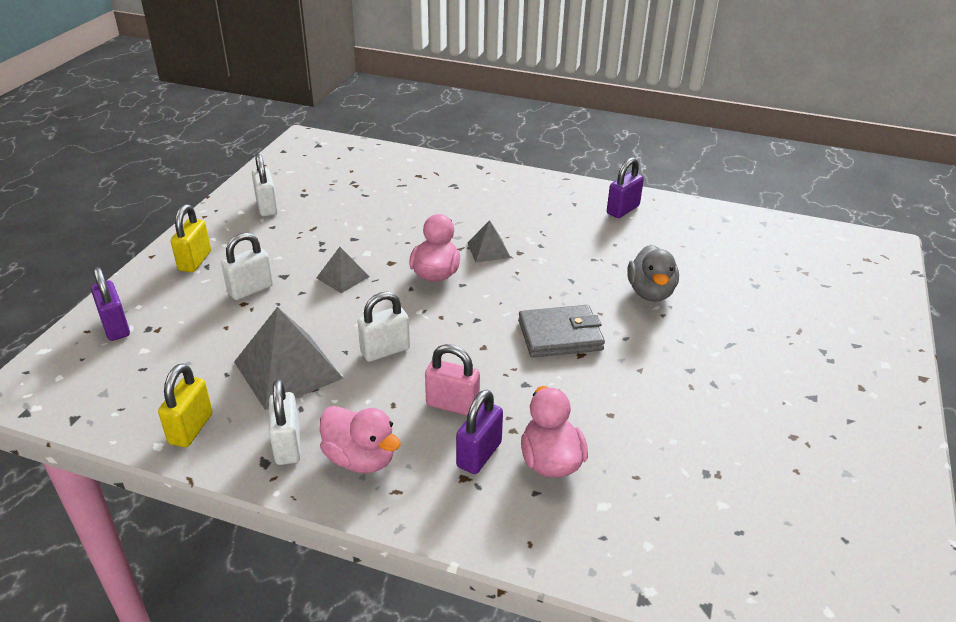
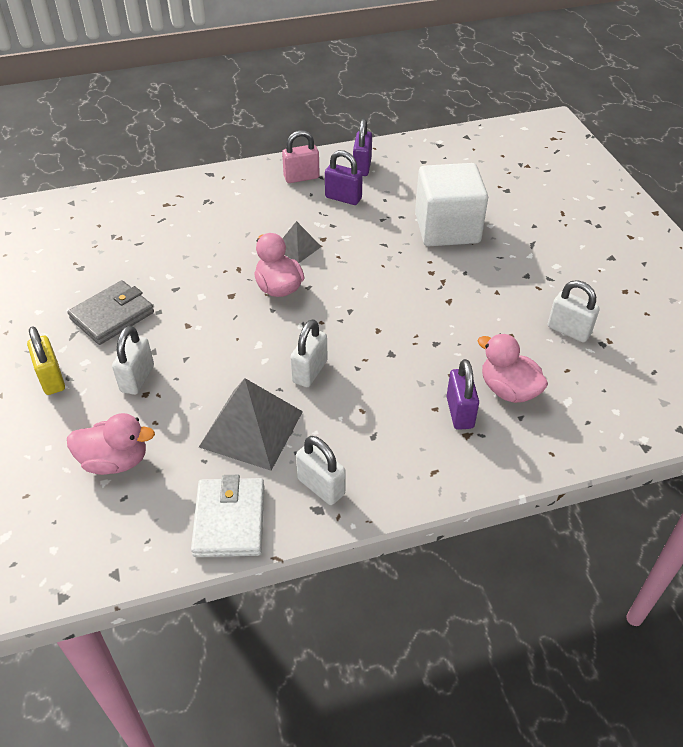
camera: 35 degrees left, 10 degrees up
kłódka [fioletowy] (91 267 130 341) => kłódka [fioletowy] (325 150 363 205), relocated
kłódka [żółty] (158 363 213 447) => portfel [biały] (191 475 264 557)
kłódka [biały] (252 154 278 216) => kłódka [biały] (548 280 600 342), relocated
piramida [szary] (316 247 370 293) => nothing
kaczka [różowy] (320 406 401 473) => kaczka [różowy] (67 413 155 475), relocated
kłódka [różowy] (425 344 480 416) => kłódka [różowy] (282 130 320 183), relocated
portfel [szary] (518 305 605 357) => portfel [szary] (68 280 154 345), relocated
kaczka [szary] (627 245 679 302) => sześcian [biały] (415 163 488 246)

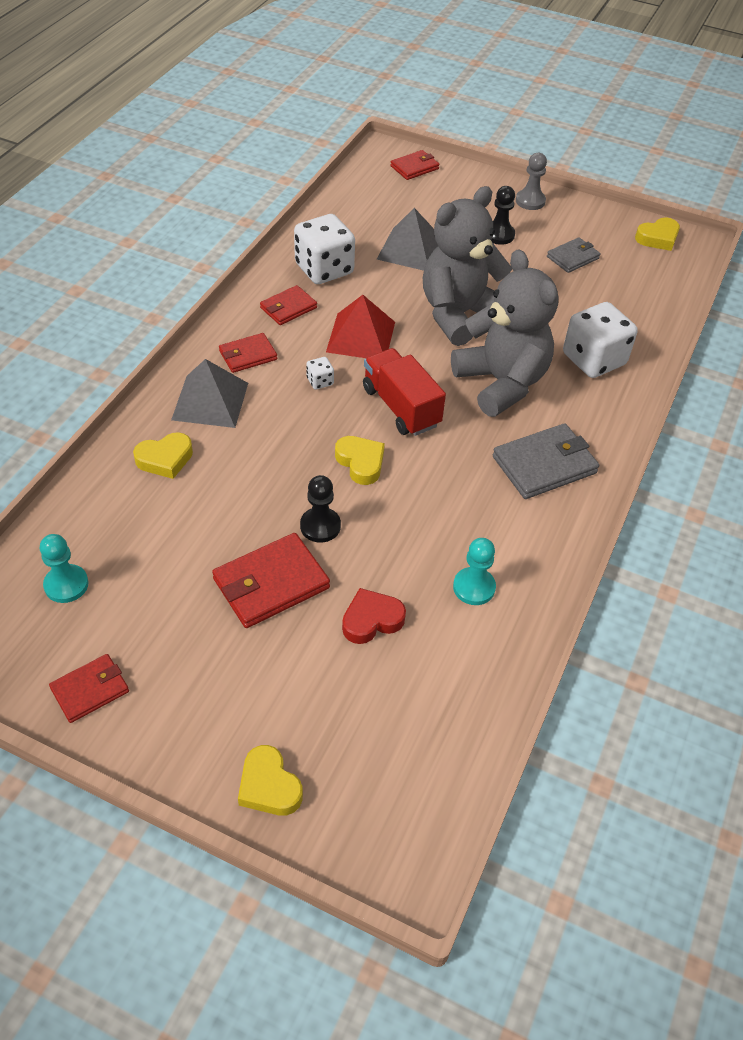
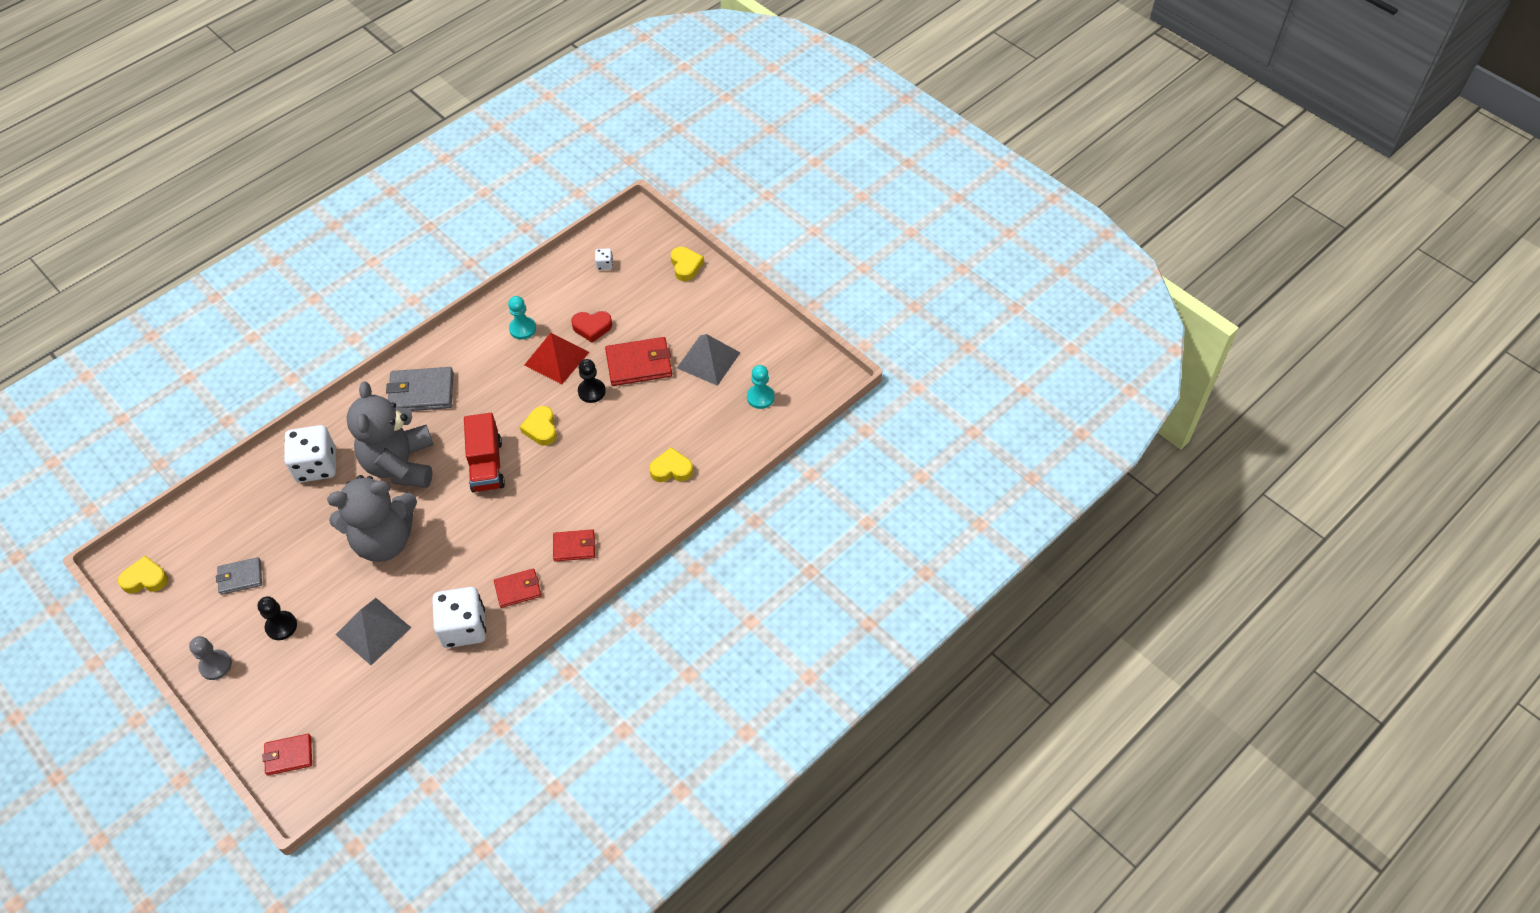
camera: 155 degrees left, 5 degrees up
portfel [czerwony] (49 654 129 723) => nothing
piramida [szary] (171 359 248 428) => piramida [szary] (677 334 740 386), relocated
kostka do gry [biały] (306 357 334 390) => kostka do gry [biały] (595 248 613 270), relocated
piramida [czerwony] (326 295 395 358) => piramida [czerwony] (524 333 589 384), relocated

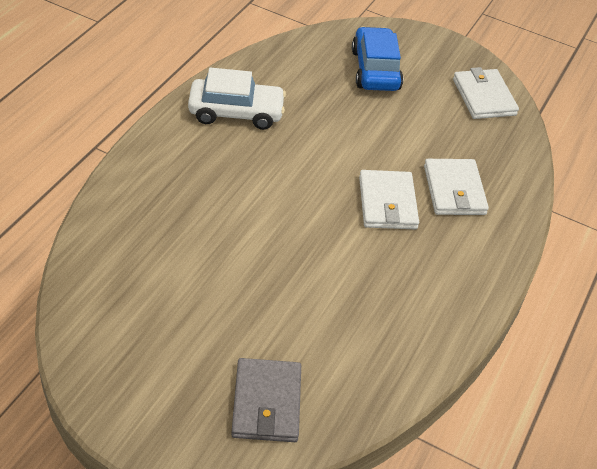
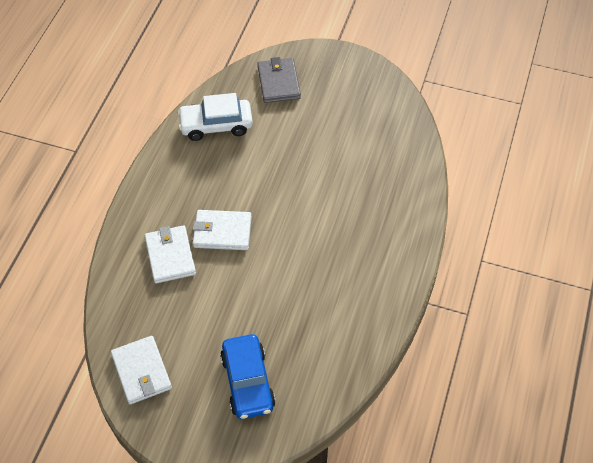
camera: 175 degrees right, 10 degrees up
samochód [biały] (188 68 286 130) => samochód [biały] (177 93 253 141), relocated
portfel [biały] (359 170 419 229) => portfel [biały] (193 210 252 250), 75 degrees counterclockwise

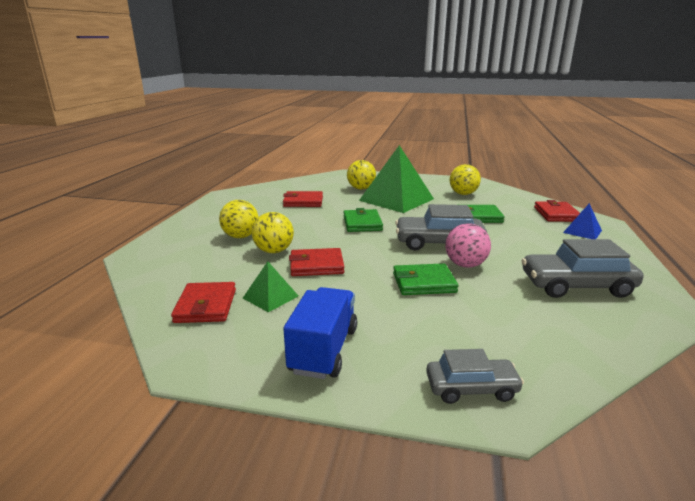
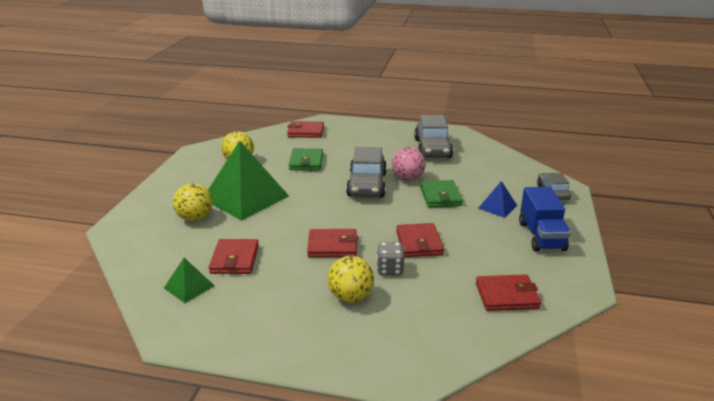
camera: 90 degrees left, 5 degrees up
piramida [zielony] (243 261 298 312) => piramida [zielony] (164 258 215 303), relocated
piłka [żółty] (252 212 294 253) => kostka do gry [szary] (377 242 404 275)
ciężarówka [niebieski] (283 287 357 379) => ciężarówka [niebieski] (519 187 571 251), 105 degrees counterclockwise
portfel [zielony] (344 208 383 232) => nothing
piramida [niebieski] (563 203 602 239) => piramida [niebieski] (478 181 517 218), relocated
nothing => portfel [czerwony] (307 229 358 257)

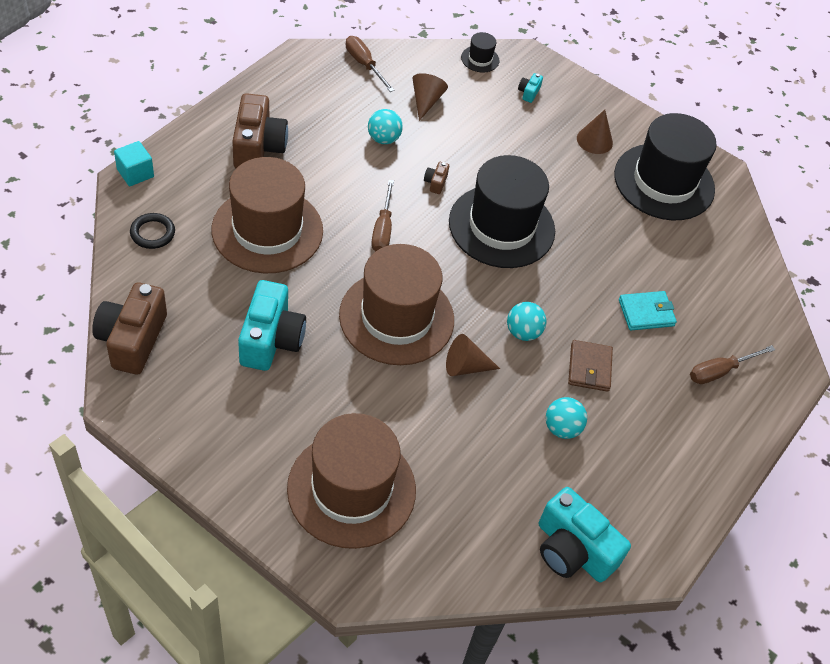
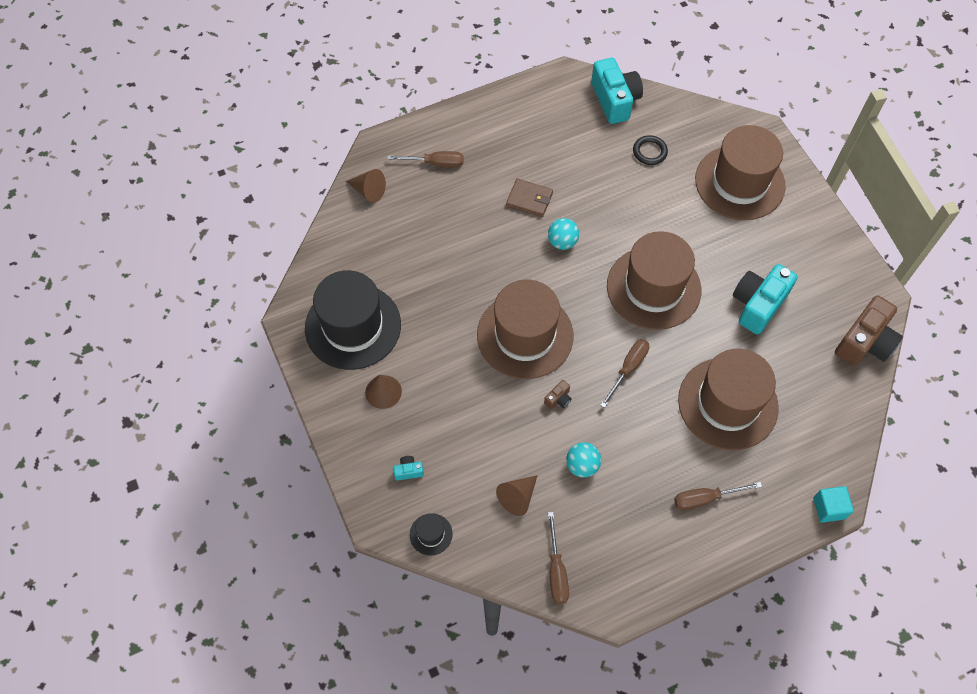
camera: 145 degrees left, 10 degrees up
pierścień [czarny] (130 213 175 249) => pierścień [czarny] (633 135 668 165), relocated
aparat fotograficzny [brązowy] (232 93 288 168) => śrubokręt [brązowy] (674 482 762 510)
stożek [brązowy] (446 334 500 376) => stożek [brązowy] (346 169 386 203), relocated
kapelusz [czarny] (449 155 555 268) => kapelusz [brązowy] (477 279 573 379)
aparat fotograficzny [turkusowy] (518 73 543 103) => aparat fotograficzny [turkusowy] (393 456 424 481), 150 degrees counterclockwise
piłka [turkusowy] (546 397 587 439) => nothing
portfel [brązowy] (568 340 613 392) => portfel [brązowy] (506 179 553 217), 75 degrees clockwise
portfel [turkusowy] (619 291 677 330) => nothing

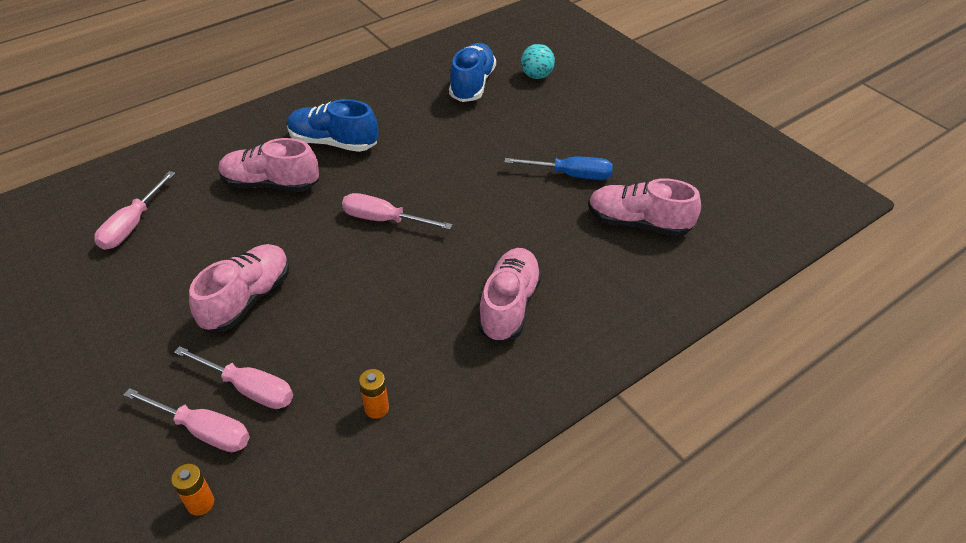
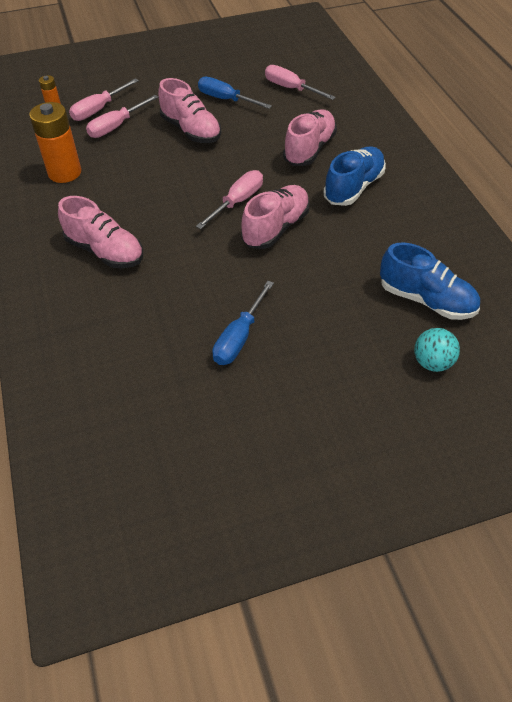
camera: 110 degrees right, 5 degrees up
bateria [pomarańczowy] (359 369 389 419) => bateria [pomarańczowy] (29 102 81 183), x2.05
but [różowy] (588 178 701 237) => but [różowy] (241 185 310 249), relocated
nothing => śrubokręt [niebieski] (198 77 272 109)

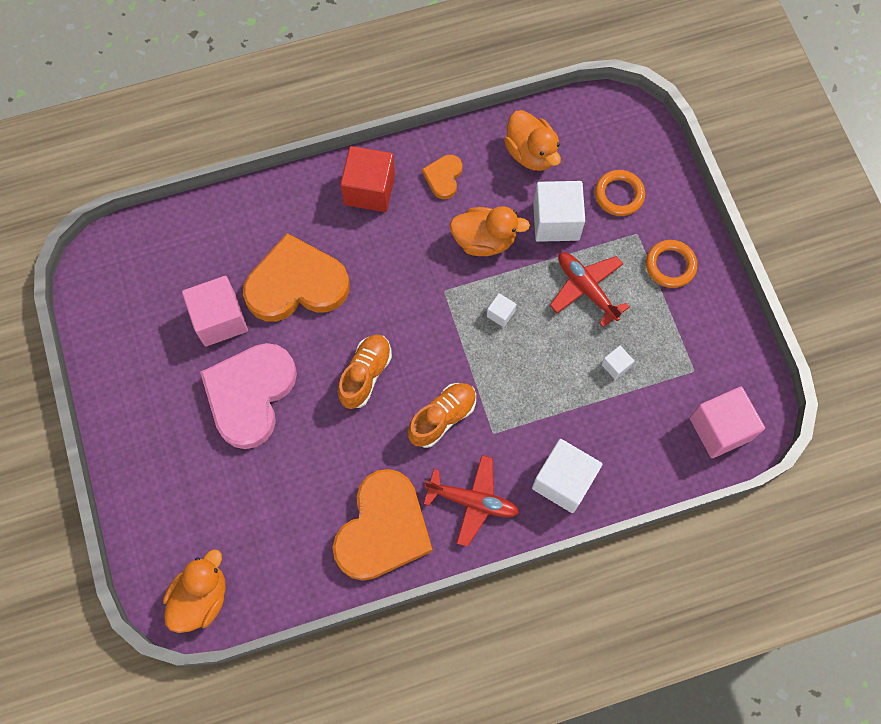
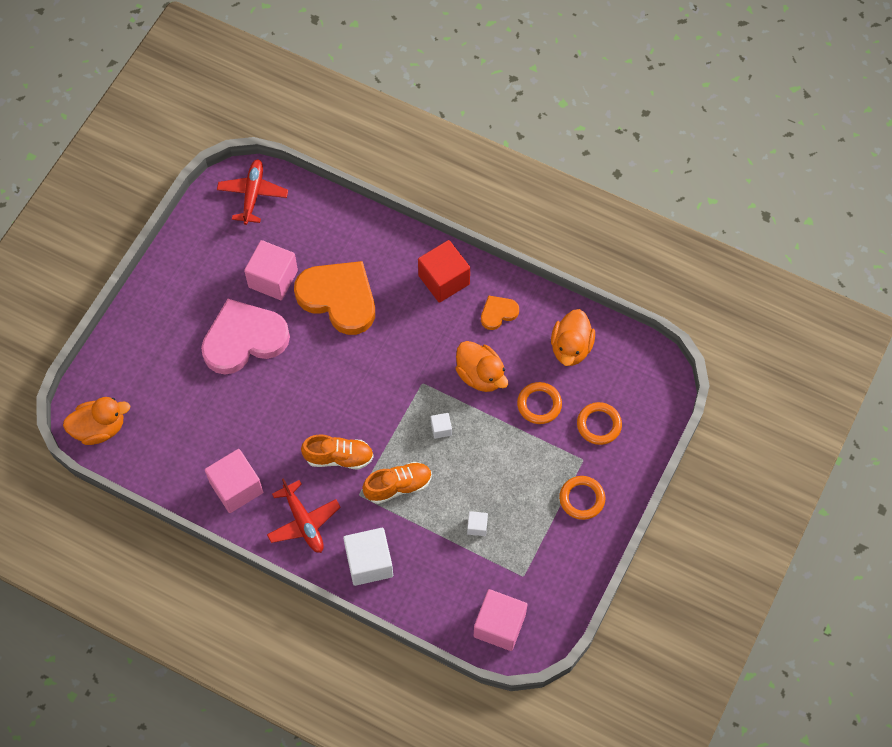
camera: 45 degrees right, 5 degrees down
serce [pomarańczowy] (333 469 433 581) => sześcian [różowy] (205 449 263 513)
but [pomarańczowy] (338 334 392 409) => but [pomarańczowy] (362 462 432 504), relocated
sześcian [biały] (533 181 585 242) => pierścień [pomarańczowy] (517 382 562 424)
samolot [czerwony] (550 252 630 327) => samolot [czerwony] (217 159 288 225), relocated

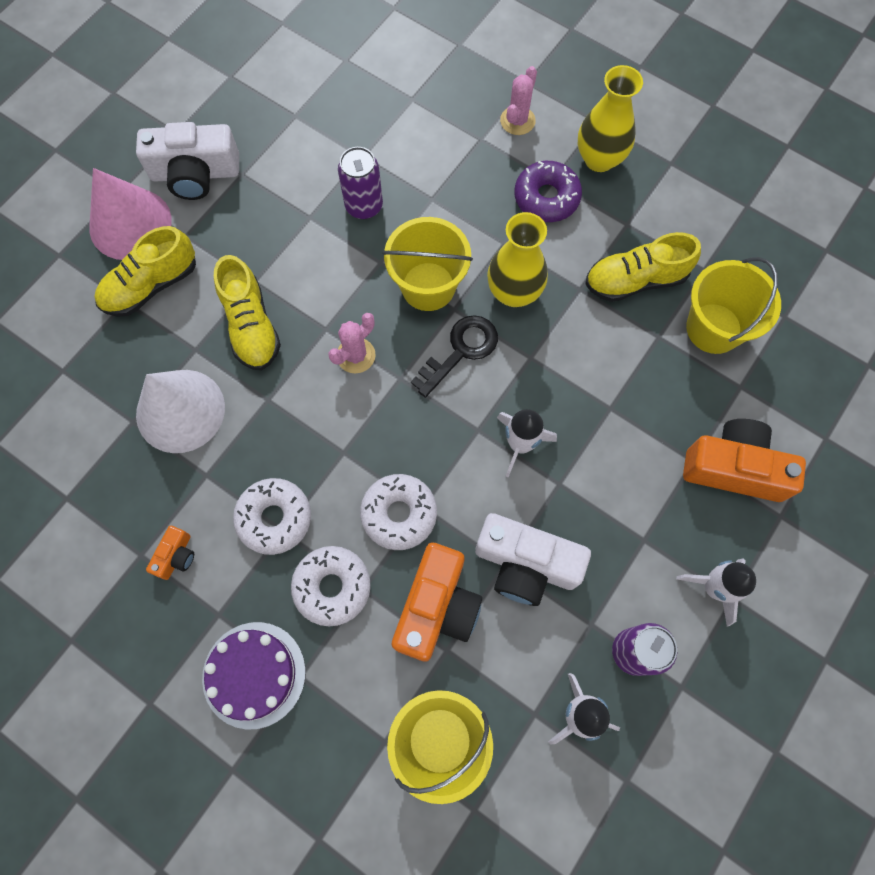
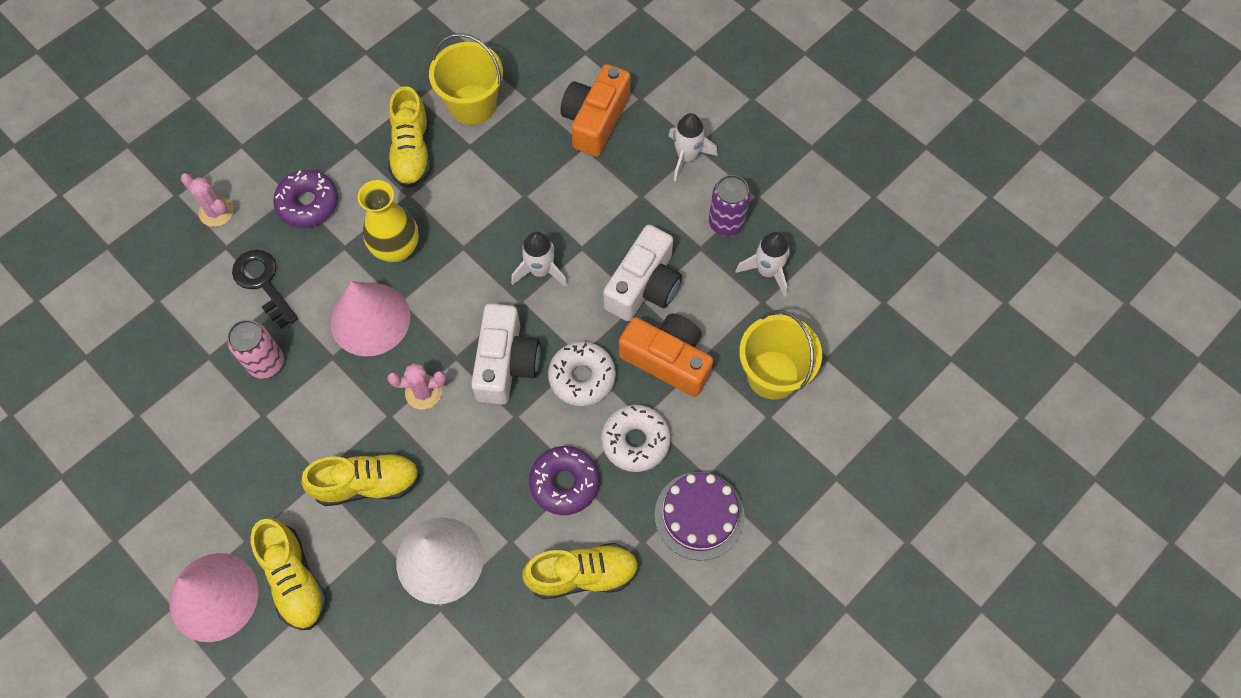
camera: 80 degrees left, 5 degrees down
aparat fotograficzny [biały] (136 122 239 200) => aparat fotograficzny [biały] (471 303 540 405), relocated
aparat fotograficzny [pomarańczowy] (146 526 194 580) => but [żółty] (522 543 639 599)
donut [biały] (233 478 311 555) => donut [fioletowy] (529 446 599 515)
kaktus [różowy] (328 313 376 373) => kaktus [różowy] (387 363 446 410), 60 degrees counterclockwise
puszka [fioletowy] (338 147 383 219) => puszka [różowy] (227 320 284 379)
wiadro [żółty] (383 217 473 311) => stożek [różowy] (330 281 410 356)
klucz [czarny] (411 315 498 398) => klucz [czarny] (232 250 298 328), relocated
wazon [żółty] (578 65 643 172) => nothing

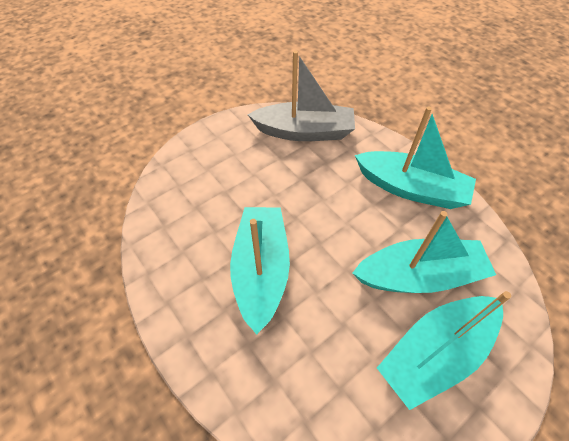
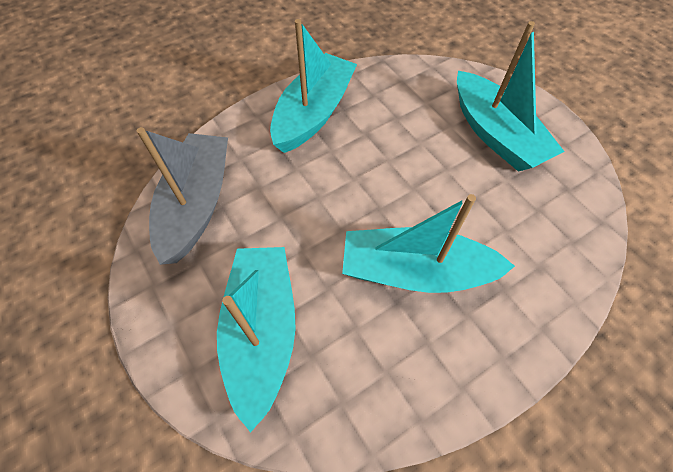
camera: 85 degrees left, 5 degrees up
łódka [turkusowy] (352 211 496 293) => łódka [turkusowy] (217 247 296 433), relocated

